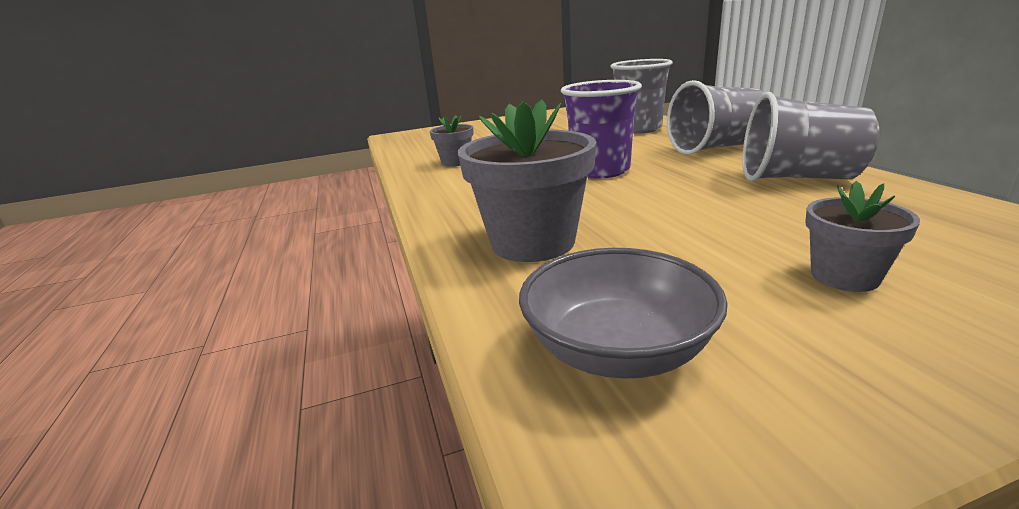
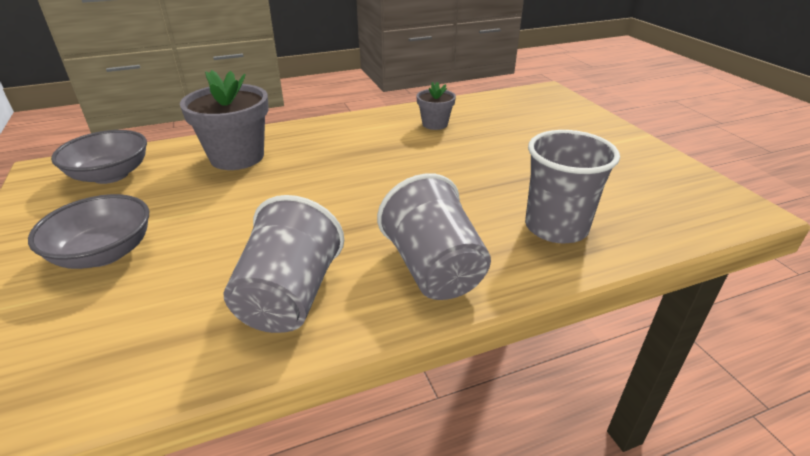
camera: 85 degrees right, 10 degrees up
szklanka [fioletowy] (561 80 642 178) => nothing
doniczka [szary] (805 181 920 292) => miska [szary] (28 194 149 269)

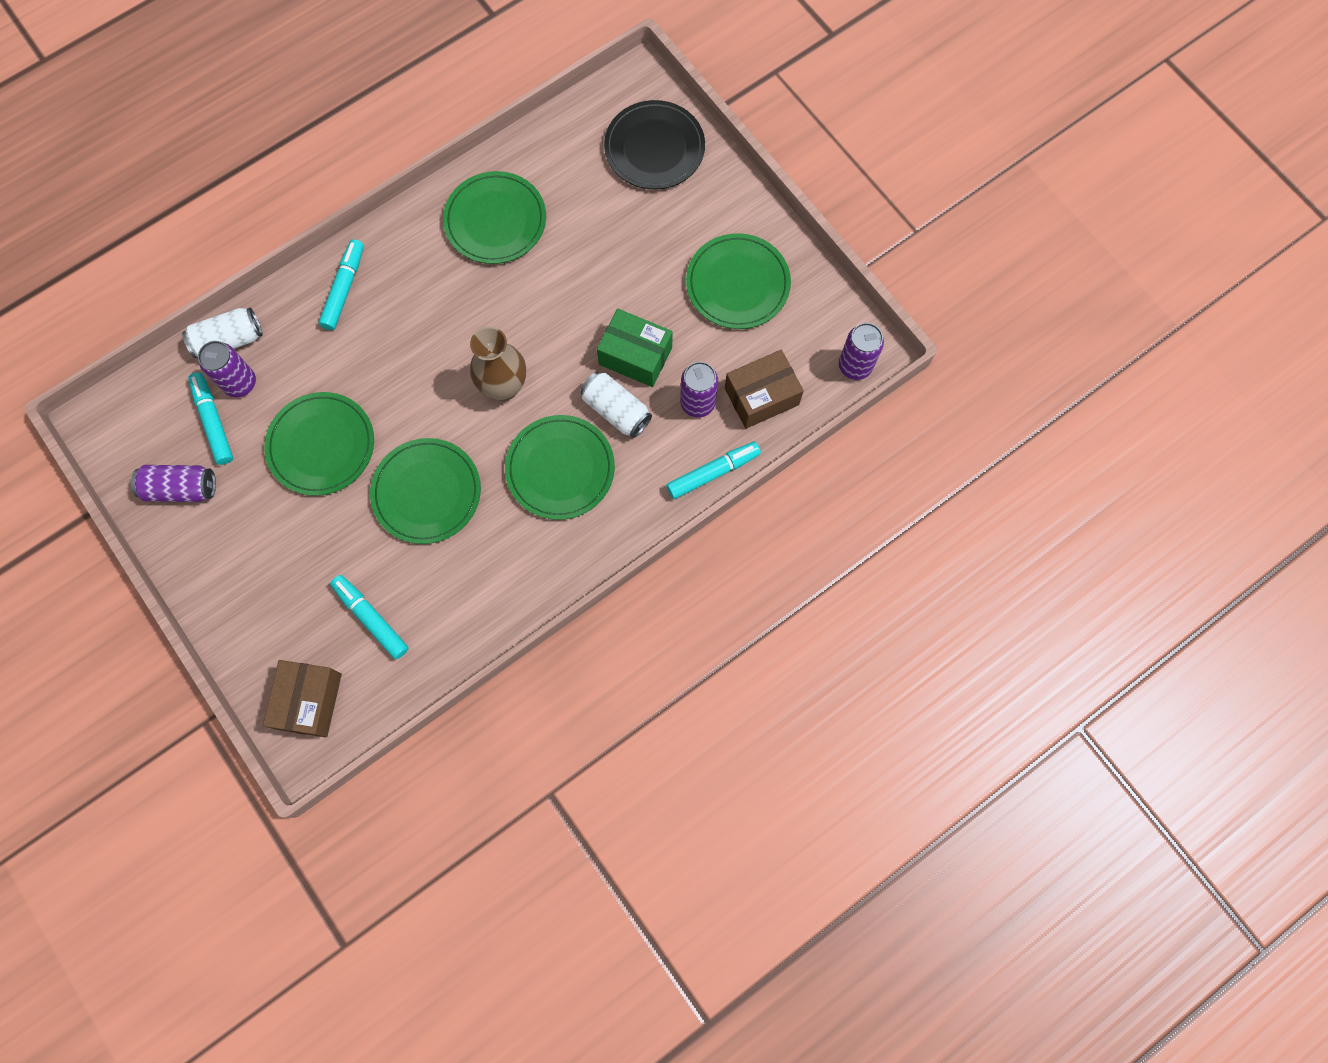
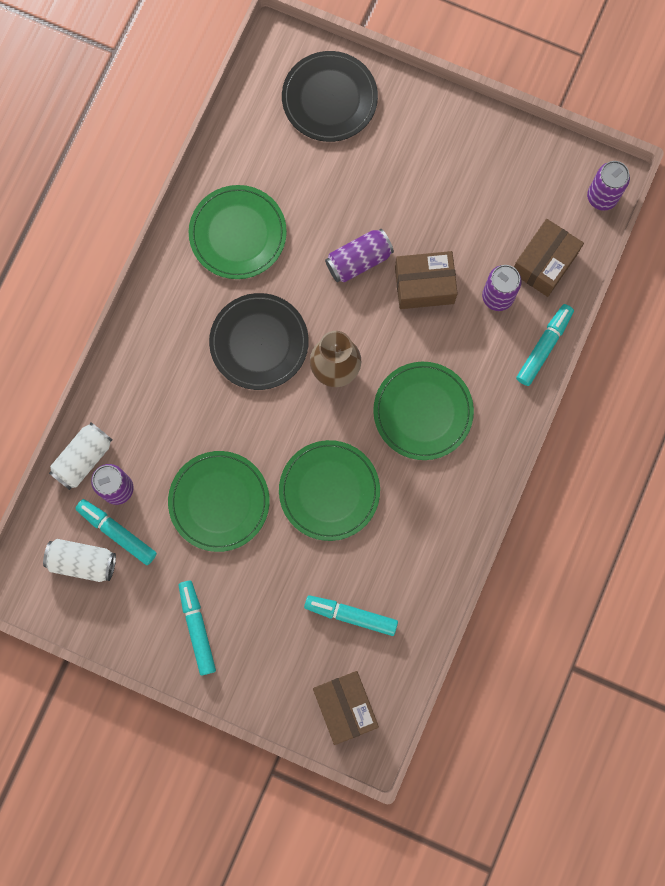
camera: 30 degrees left, 5 degrees up
puszka [fioletowy] (131 465 216 502) => puszka [fioletowy] (325 229 394 283), relocated
flamaster [turkusowy] (319 239 364 330) => flamaster [turkusowy] (178 581 216 676), relocated
puszka [biały] (580 372 652 438) => puszka [biały] (43 539 116 582), relocated
pudełko [zielony] (597 309 673 387) => pudełko [brązowy] (395 251 458 309)
talerz [zielony] (686 233 791 329) => nothing
nothing => talerz [czarny] (209 293 309 390)

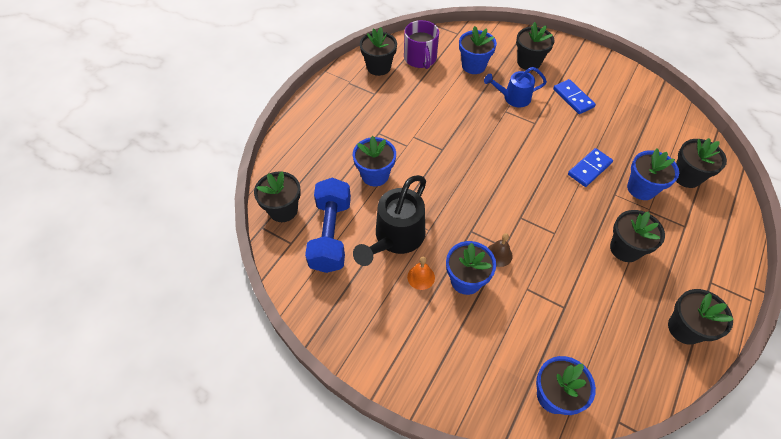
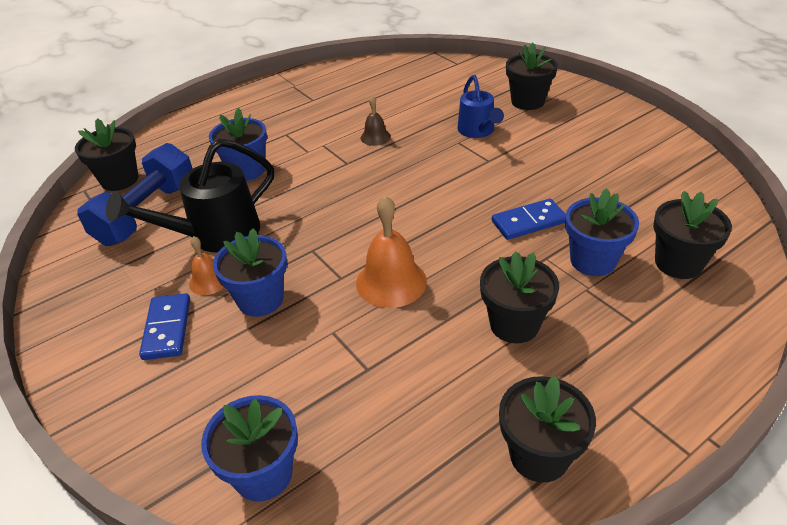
camera: 25 degrees right, 15 degrees down
doniczka [czarny] (360 27 397 76) => nothing
kubek [fioletowy] (404 20 439 69) => nothing
doniczka [niebieski] (459 26 497 74) => nothing
konewka [niebieski] (484 67 547 107) => konewka [niebieski] (458 75 504 138), 120 degrees counterclockwise
dzwonek [brązowy] (488 233 513 267) => dzwonek [brązowy] (360 96 391 146), relocated
kostka domina [niebieski] (553 79 596 114) => kostka domina [niebieski] (139 293 190 360), relocated
nothing => dzwonek [pomarańczowy] (356 196 427 308)

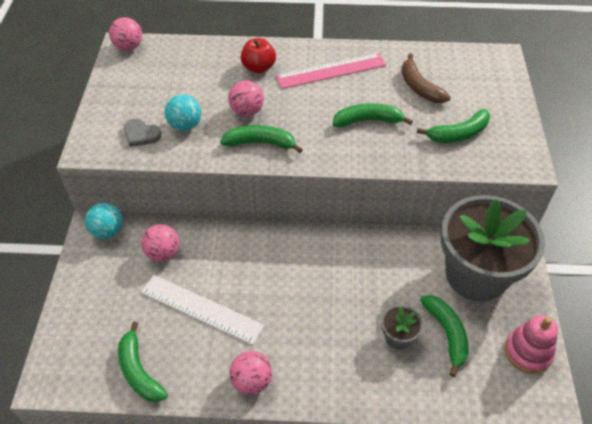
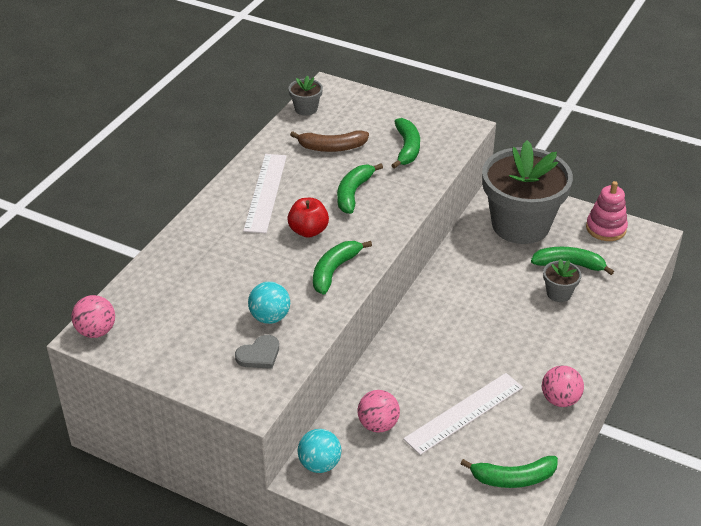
camera: 65 degrees left, 10 degrees down
piłka [różowy] (228 80 264 117) => nothing
jabłko [czerwony] (241 38 276 73) => jabłko [czerwony] (287 198 329 238), relocated
linijka [różowy] (276 53 386 89) => linijka [biały] (243 154 287 233)
nothing => doniczka [szary] (289 76 323 116)

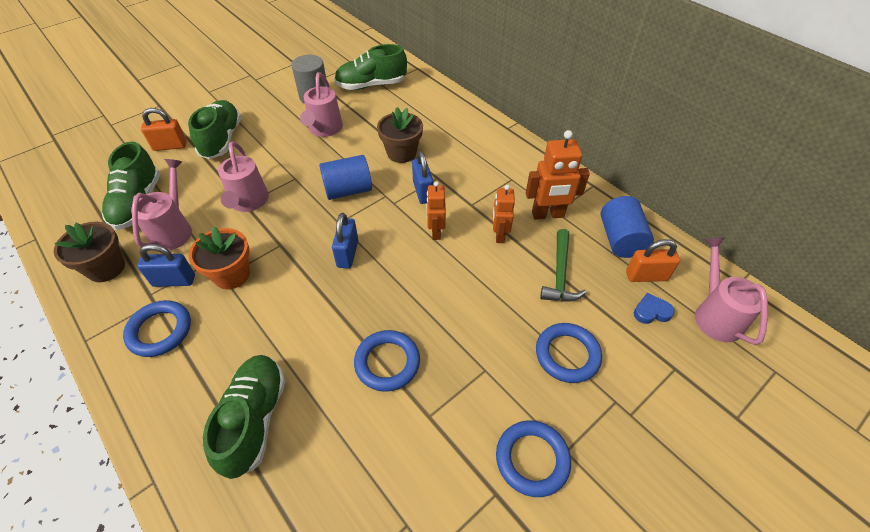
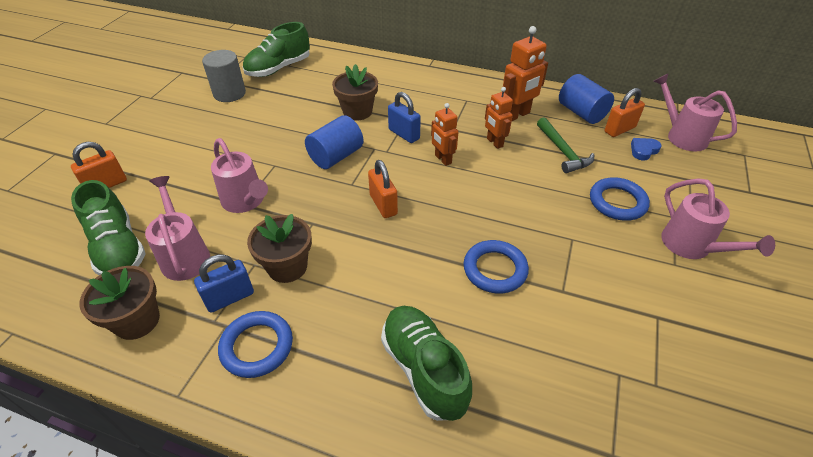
camera: 30 degrees left, 5 degrees down
but [zielony] (188 100 241 159) => nothing
doniczka [pomarańczowy] (189 226 250 290) => doniczka [brązowy] (247 214 312 283)
konewka [różowy] (300 72 343 137) => konewka [różowy] (662 178 775 259), relocated
kłódka [niebieski] (332 213 358 269) => kłódka [pomarańczowy] (368 160 398 218)
pierścień [niebieski] (496 420 571 497) => nothing

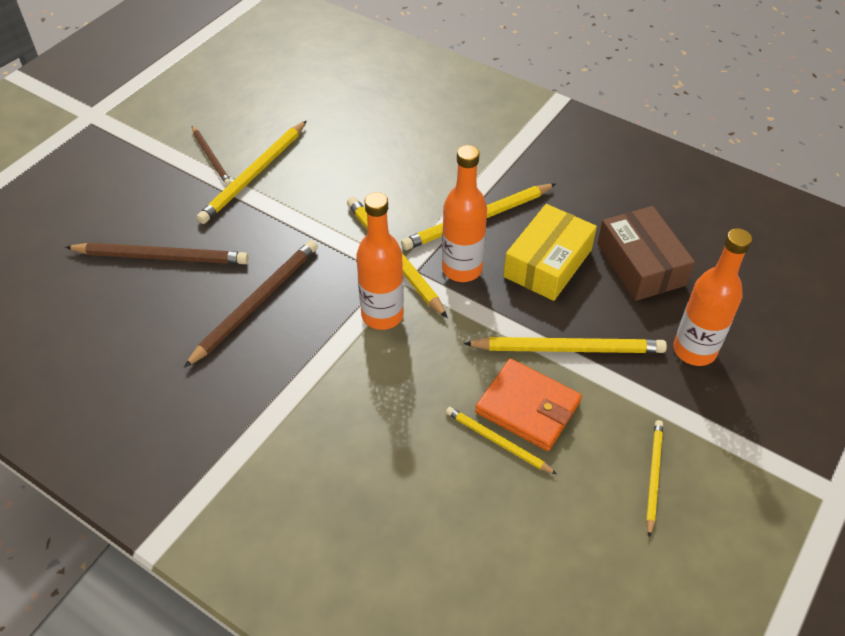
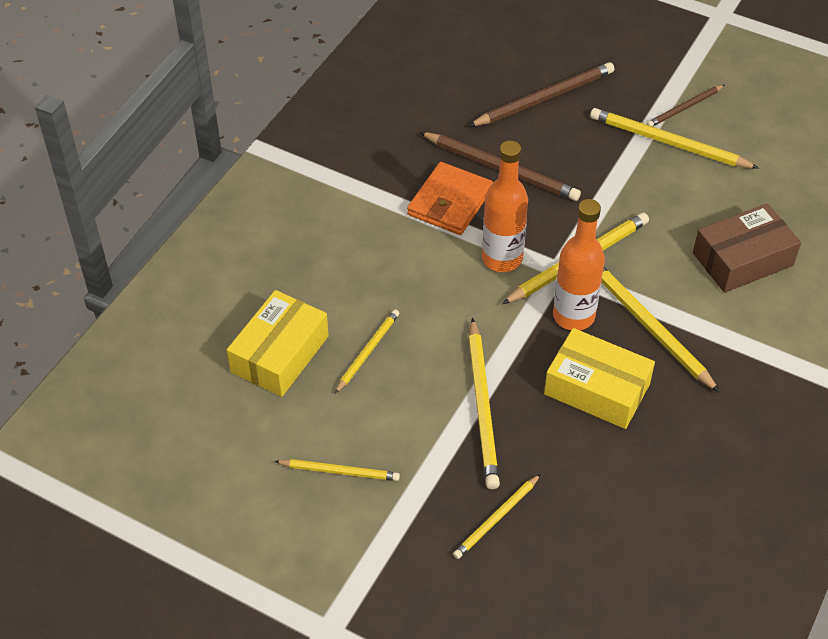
camera: 85 degrees right, 0 degrees up
ołówek [brązowy] (65 243 249 264) => ołówek [brązowy] (469 62 615 126), 120 degrees counterclockwise
portfel [pomarańczowy] (475 359 582 451) => portfel [pomarańczowy] (407 162 493 235), relocated
pudełko [brązowy] (597 206 695 301) => pudełko [brązowy] (693 203 801 293), relocated
butelka [pomarańczowy] (673 228 752 366) => ołówek [żółty] (453 474 541 559)
nothing => pudełko [żółty] (227 290 329 397)

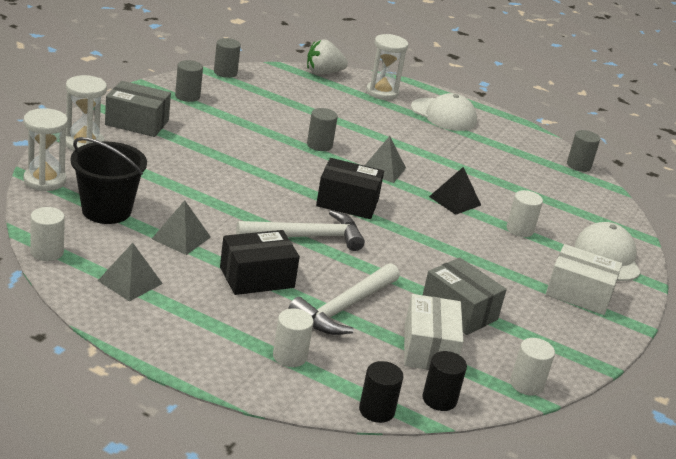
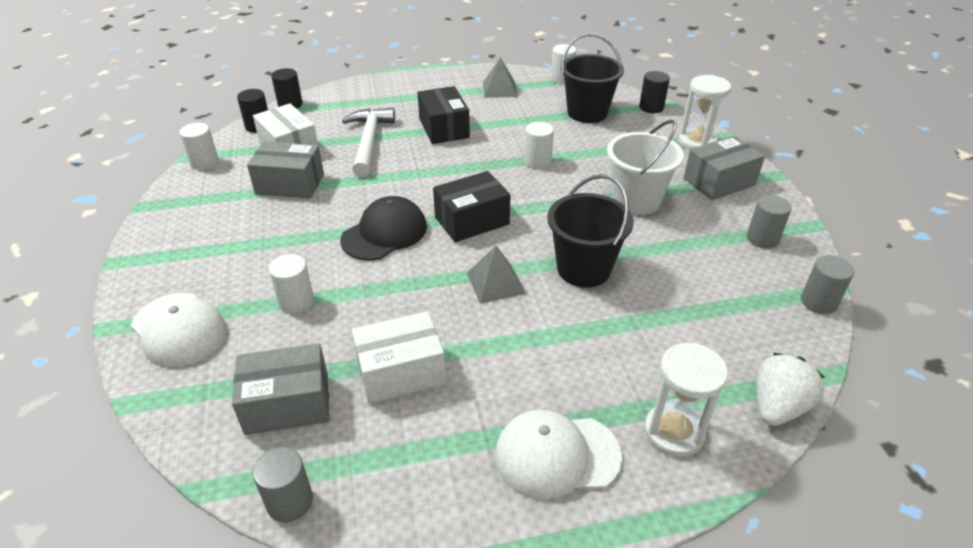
camera: 145 degrees right, 10 degrees up
klepsydra [biały] (24 108 68 191) => walec [czarny] (639 71 670 113)
piramida [szary] (152 200 211 255) => nothing
pudełko [czarny] (220 230 300 295) => pudełko [czarny] (417 86 470 144), 45 degrees counterclockwise
młotek [biały] (236 210 365 251) => nothing
walec [biały] (273 309 313 367) => walec [biały] (524 122 554 169), relocated
walec [szary] (307 108 338 151) => wiadro [czarny] (547 174 634 288)
piramida [czarny] (429 167 481 215) => nothing
pudełko [biały] (546 244 622 315) => pudełko [biały] (352 311 446 404), relocated
nothing => pudełko [szary] (232 343 329 435)
nothing => czapka [czarny] (340 196 427 261)
nothing => wiadro [biały] (607 120 684 215)

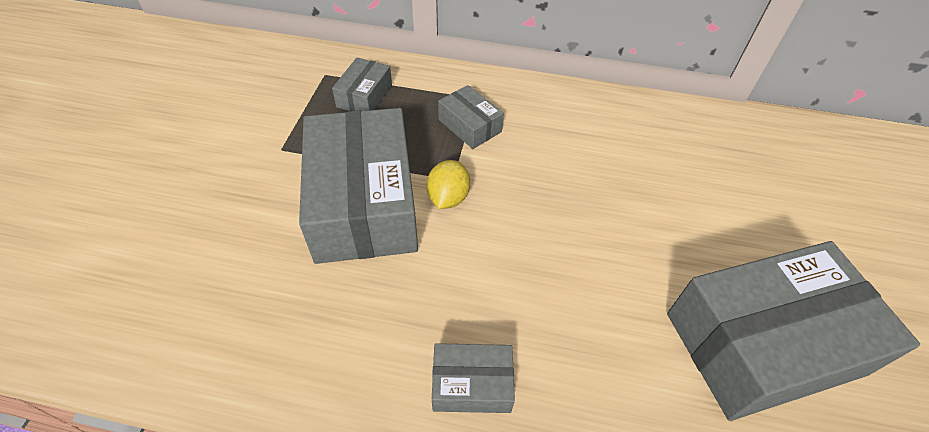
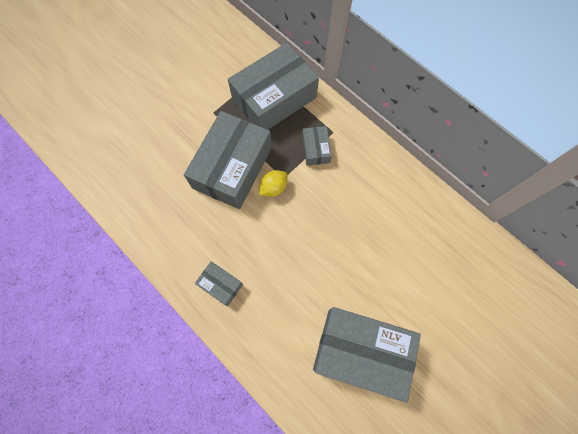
camera: 35 degrees right, 20 degrees up
pudełko [szary] (332 57 392 111) => pudełko [szary] (228 43 319 130), x2.19

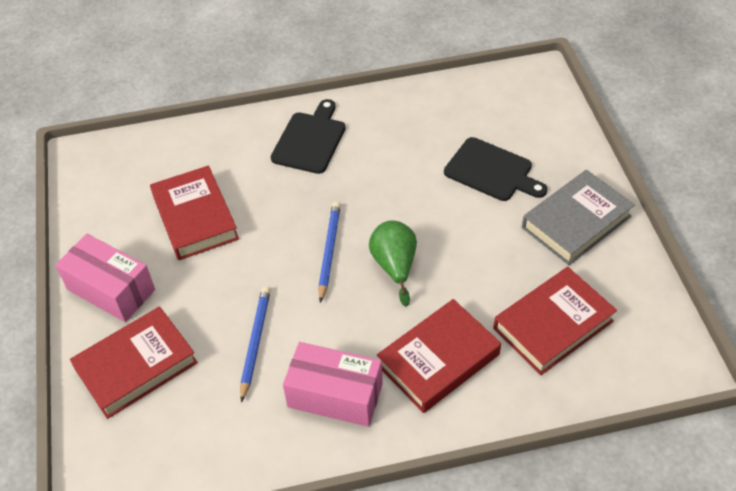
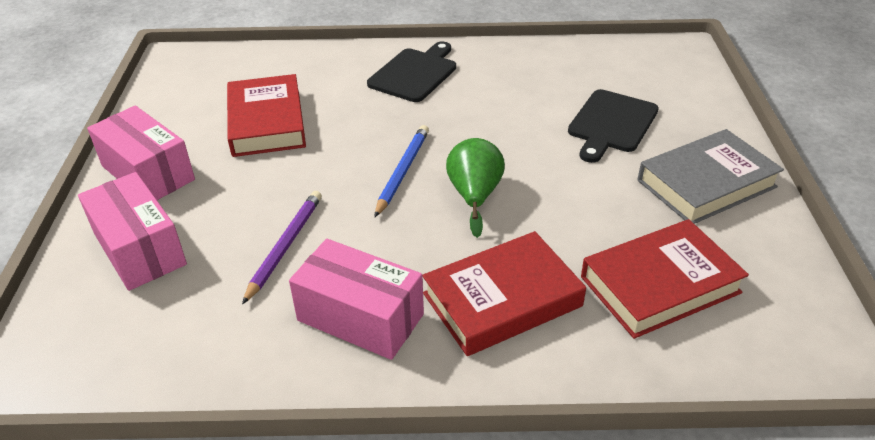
camera: 10 degrees right, 10 degrees down
książka [czerwony] (70 306 198 419) => pudełko [różowy] (78 172 187 291)
ołówek [niebieski] (240 286 271 403) => ołówek [fioletowy] (242 191 322 305)
deska do krojenia [czarny] (444 137 547 201) => deska do krojenia [czarny] (568 89 659 163), 75 degrees clockwise

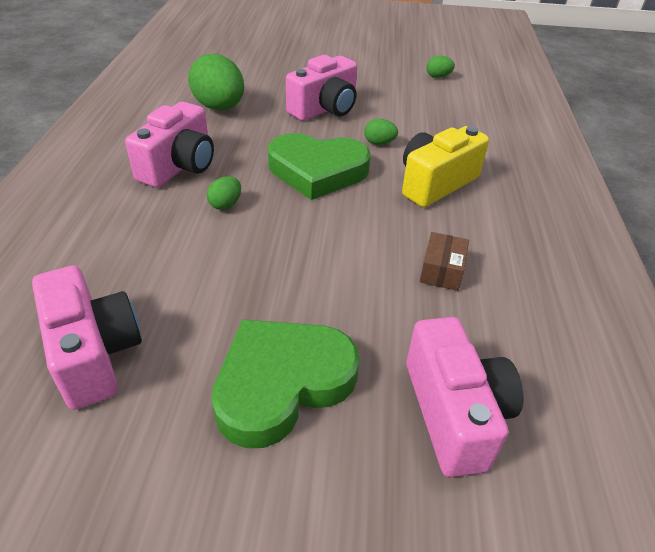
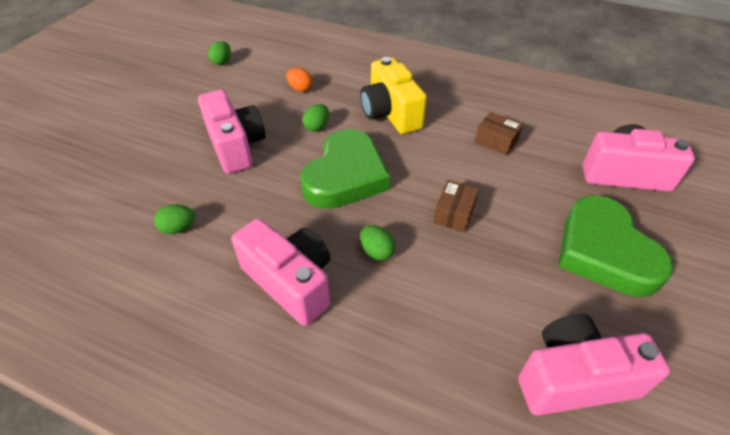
camera: 70 degrees left, 5 degrees up
jajko [zielony] (188 54 244 110) => jajko [zielony] (154 204 195 234), x0.46
nothing => jajko [pomarańczowy] (286 68 313 92)
nothing => pudełko [brązowy] (433 180 479 232)

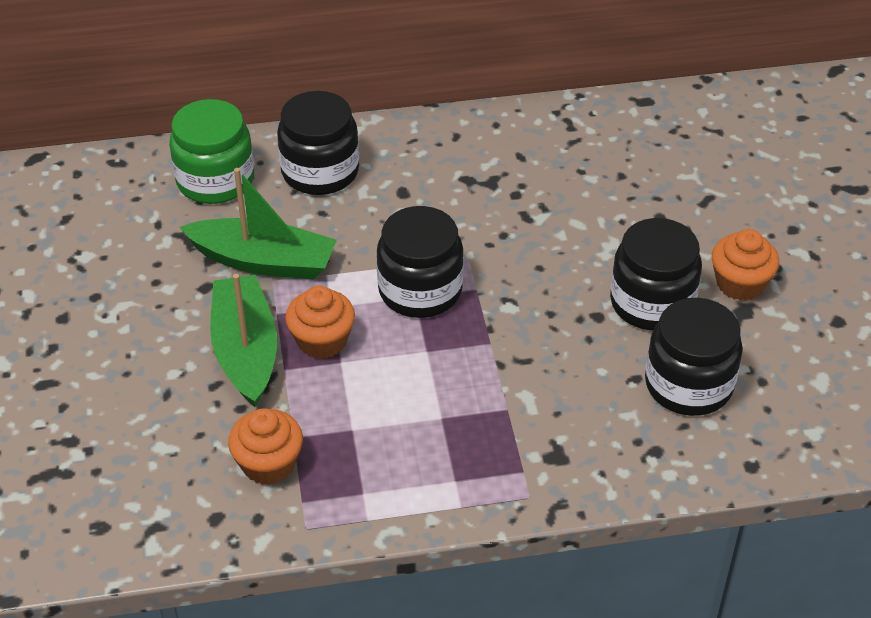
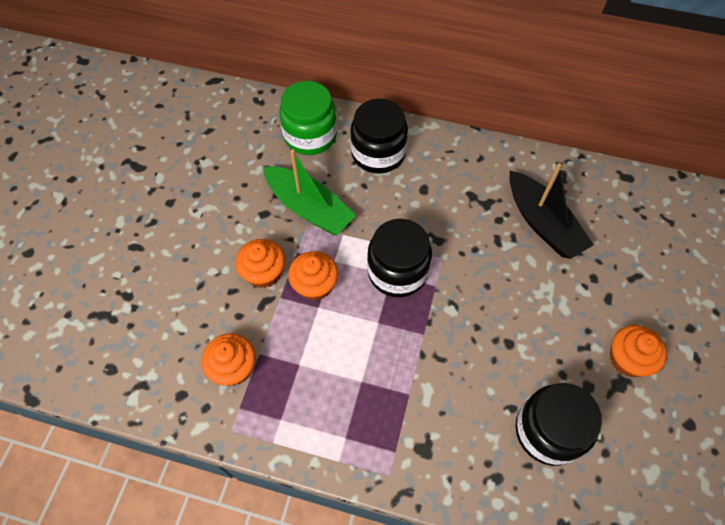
camera: 25 degrees right, 15 degrees up
łódka [zielony] (210 274 277 407) => muffinka [pomarańczowy] (235 239 285 288)
słoik [czarny] (610 218 702 331) => nothing
nothing => łódka [czarny] (509 163 594 259)

